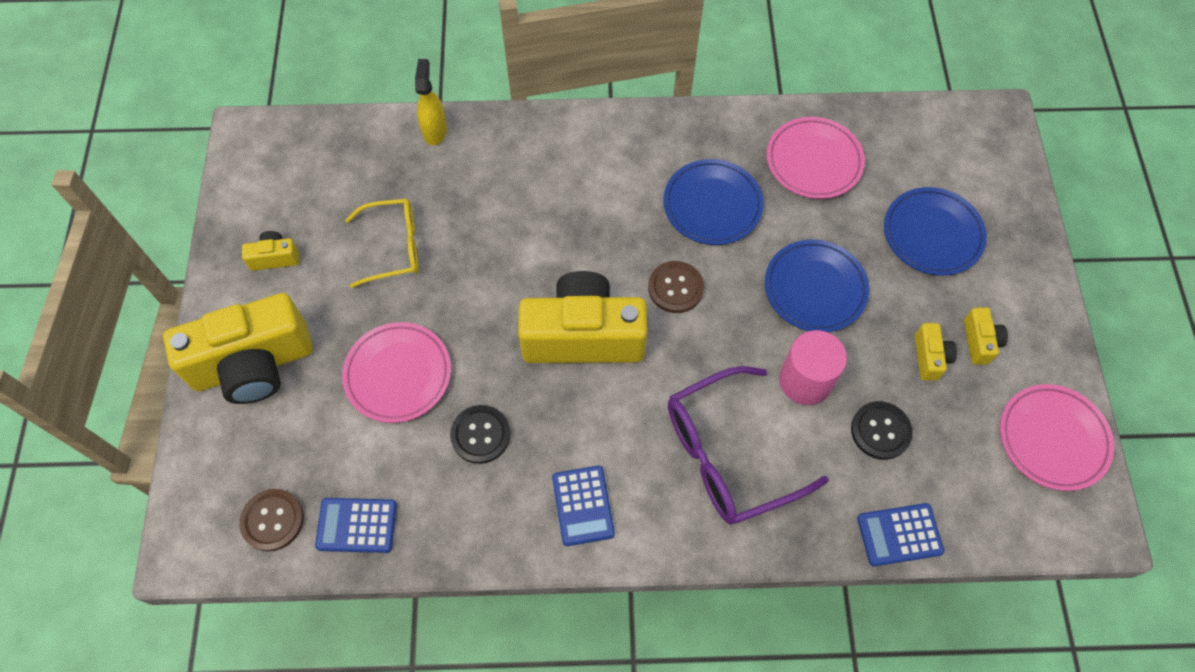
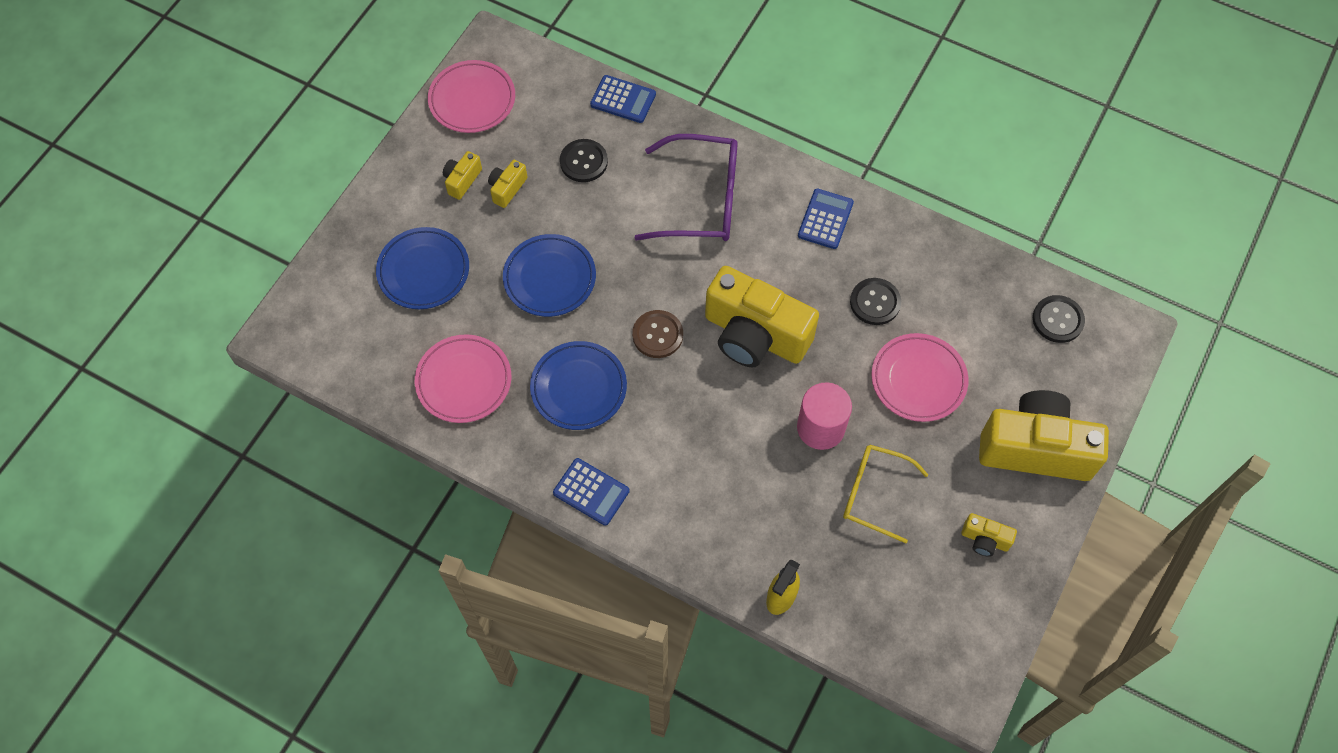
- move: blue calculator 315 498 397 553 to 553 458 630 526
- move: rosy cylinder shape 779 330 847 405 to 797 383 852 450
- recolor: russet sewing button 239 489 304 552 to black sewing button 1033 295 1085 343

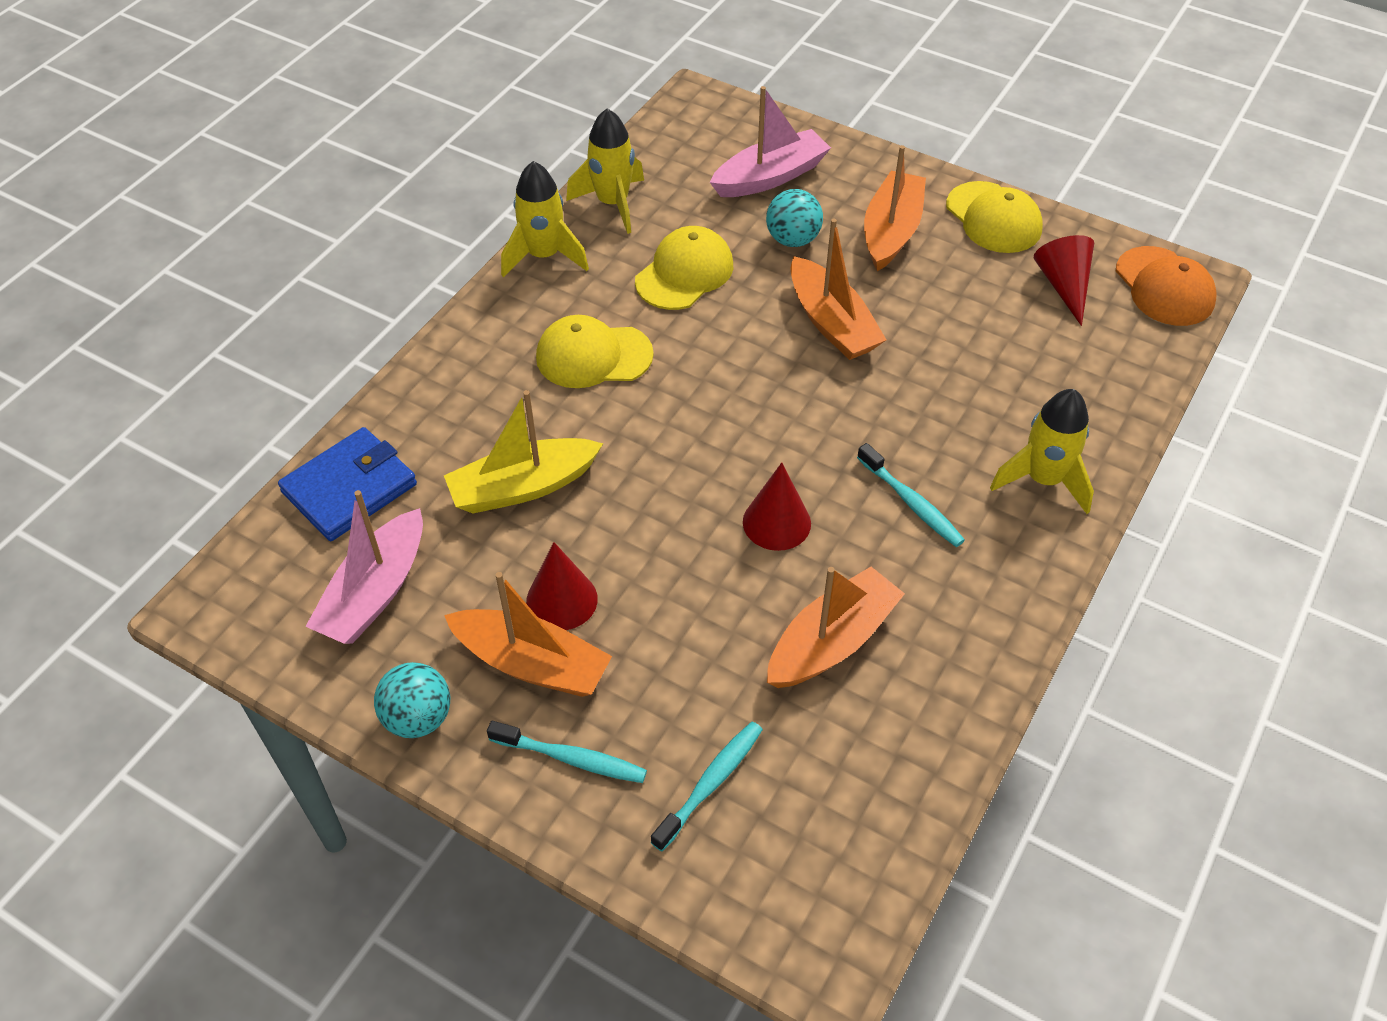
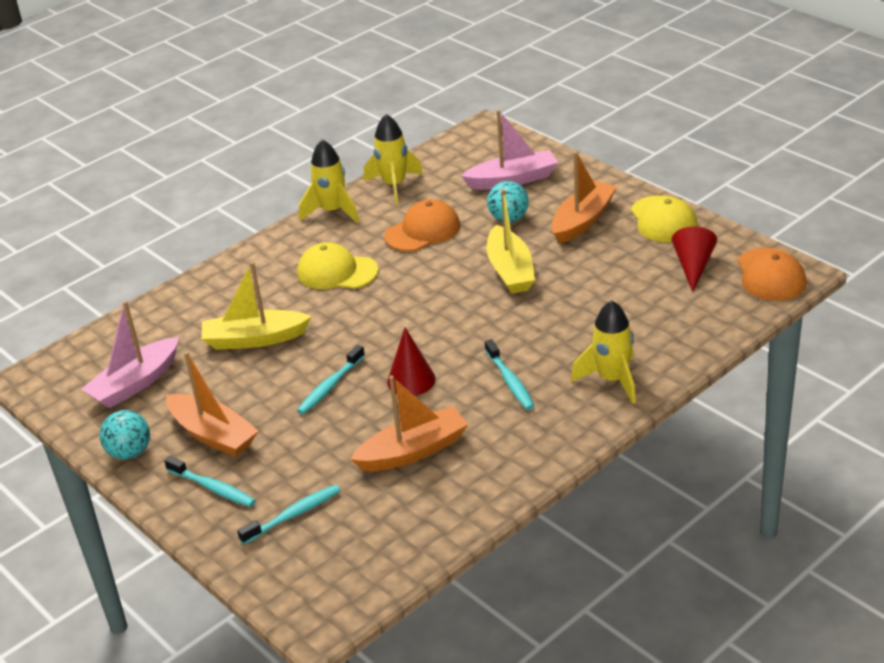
- insert: turquoise dental brush 297 345 365 414
- recolor: bright yellow baseball cap 635 226 733 310 to bright orange baseball cap 384 199 460 252
- recolor: bright orange boat 790 218 887 360 to bright yellow boat 487 189 535 294
- delete: blue card wallet 278 427 417 541
- delete: scarlet cone 526 542 598 630

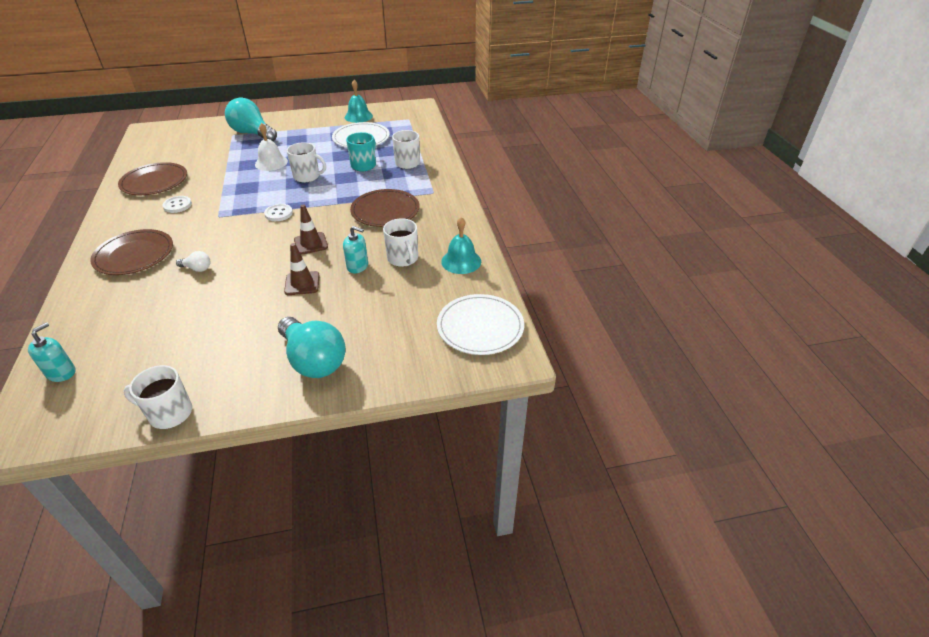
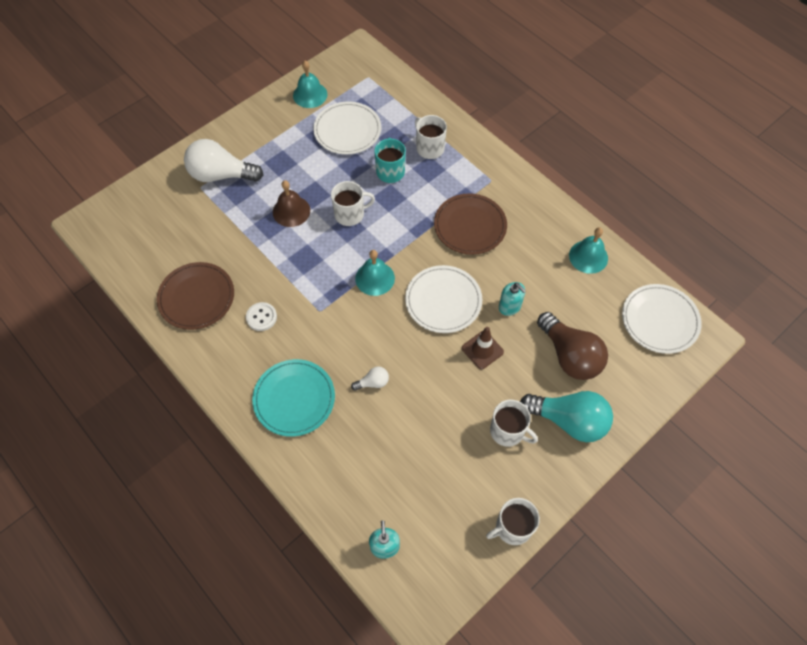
- recolor: turquoise lightbulb 225 98 277 141 to pure white lightbulb 184 139 263 182
- recolor: russet flat dish 90 229 173 275 to turquoise flat dish 252 359 335 437
- recolor: pure white bell 255 123 288 171 to russet bell 273 180 310 227
- replace: pure white sewing button 264 204 293 221 to turquoise bell 355 250 395 296
- replace: russet traffic cone 294 205 328 255 to pure white flat dish 405 265 482 333
- move: pure white tea mug 383 218 418 267 to 490 400 538 447
- rotate: turquoise pump bottle 343 226 368 274 = 499 282 526 316 60 degrees clockwise
- insert: russet lightbulb 537 312 608 380

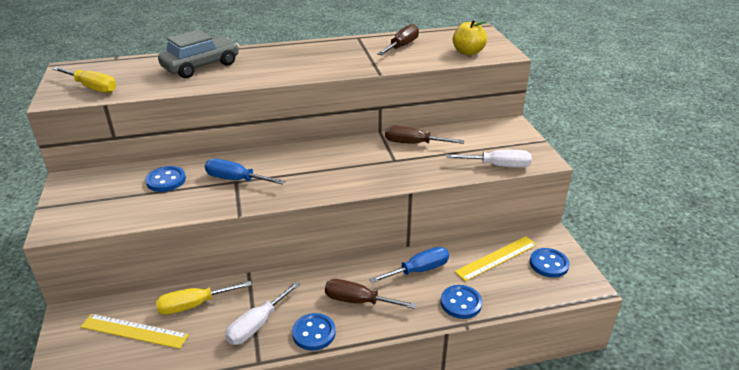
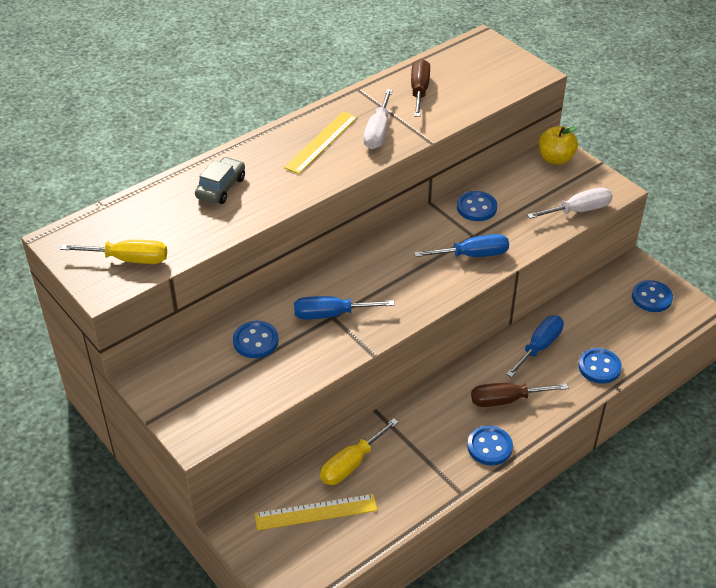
- resize: gray toy car 158 30 239 78 = 195 157 245 204 x0.65
- move: bright yellow measuring stick 455 236 537 281 to 284 112 358 174
- move: pure white hand screwdriver 225 282 300 345 to 364 89 393 149
- insert: blue hand screwdriver 414 234 509 257
- replace: russet hand screwdriver 385 125 464 144 to blue sewing button 457 191 497 221
- move: bright yellow toy apple 453 20 487 55 to 539 126 578 165

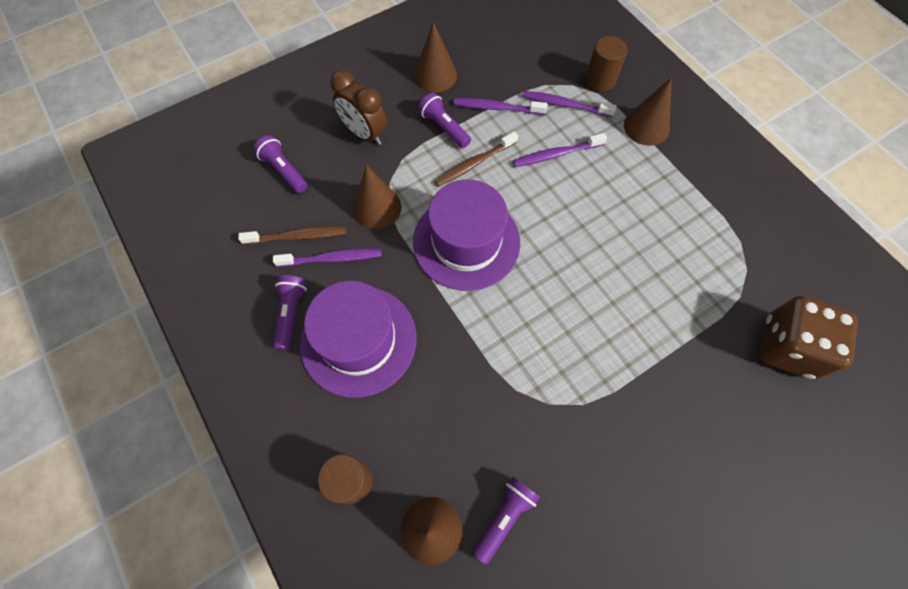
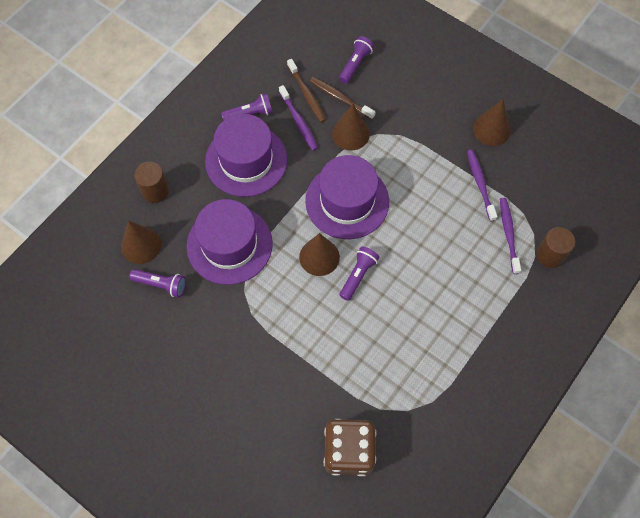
- insert: violet hat 186 199 273 285
- move: russet cone 624 77 672 146 to 299 233 340 276
- move: russet dental brush 434 131 518 187 to 310 77 376 119
- move: violet flashlight 418 93 471 148 to 339 246 379 301
- delete: russet clock 330 70 387 145
- delete: violet dental brush 513 133 607 167

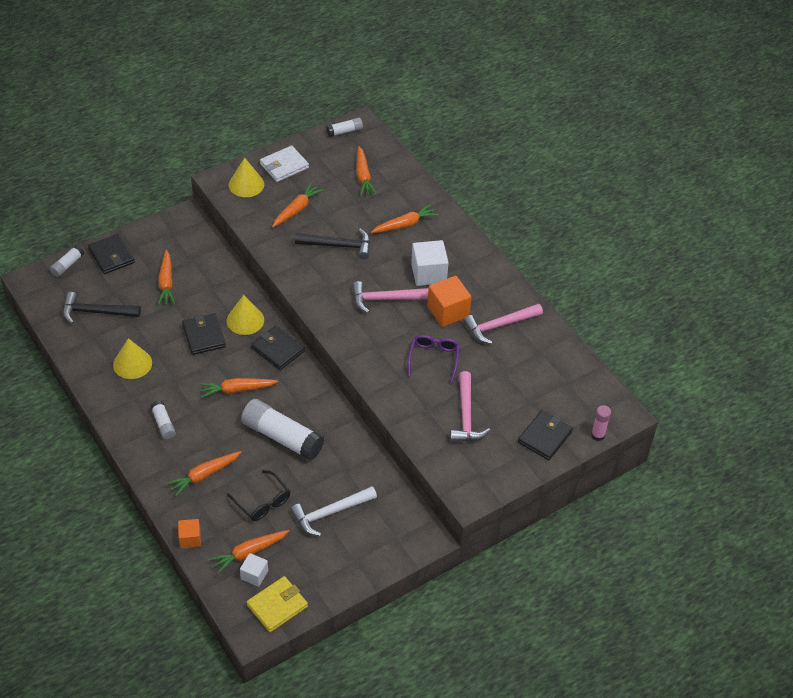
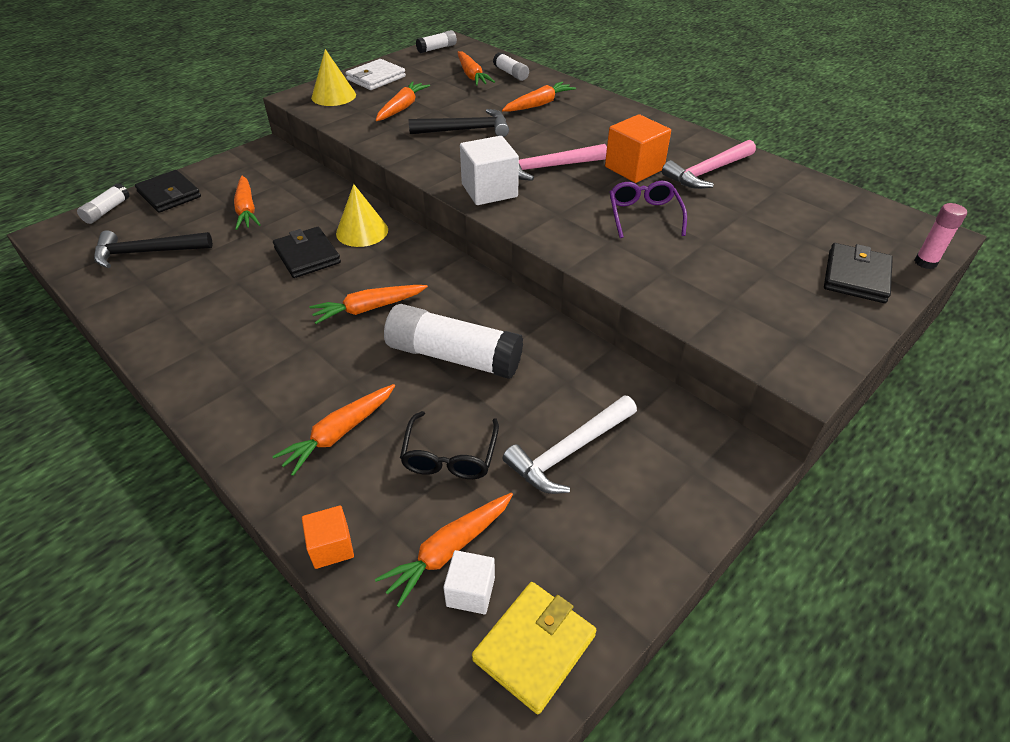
- rotate: black spectacles 227 470 290 521 = 400 411 499 479 60 degrees clockwise
- move: pure white block 411 240 449 286 to 460 136 519 205
- move: pure white glue 150 401 176 439 to 493 52 529 81
- delete: bright yellow cone 113 338 152 379
- delete: black card wallet 251 326 305 370
- delete: rosy claw hammer 450 371 490 442

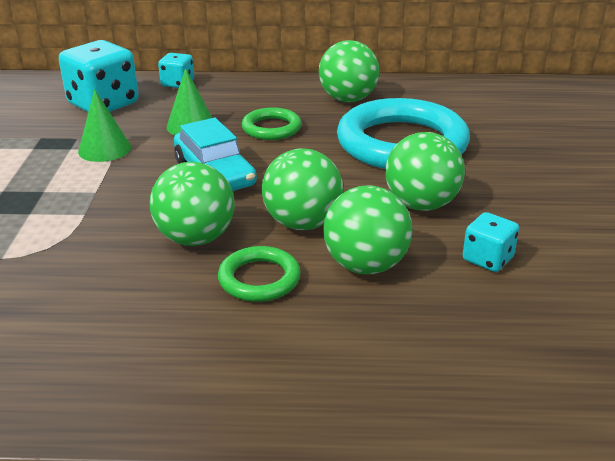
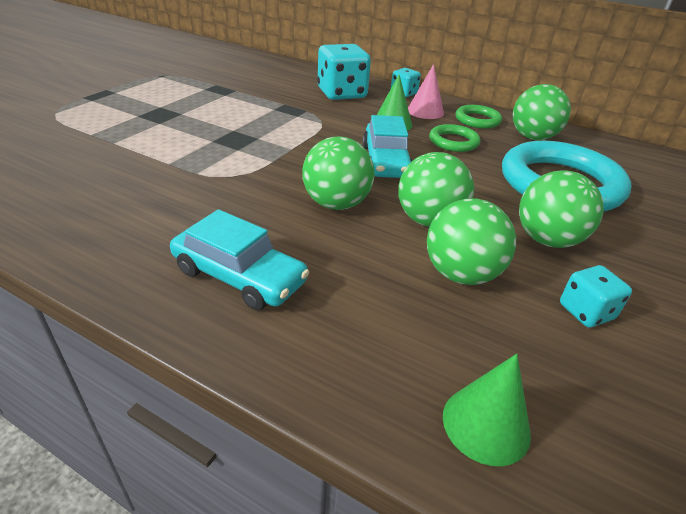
- insert: turquoise toy car 170 209 309 310
- insert: rosy cone 408 64 444 119
- move: green cone 78 89 131 162 to 443 354 531 466
- move: green torus 218 246 301 302 to 456 105 502 129

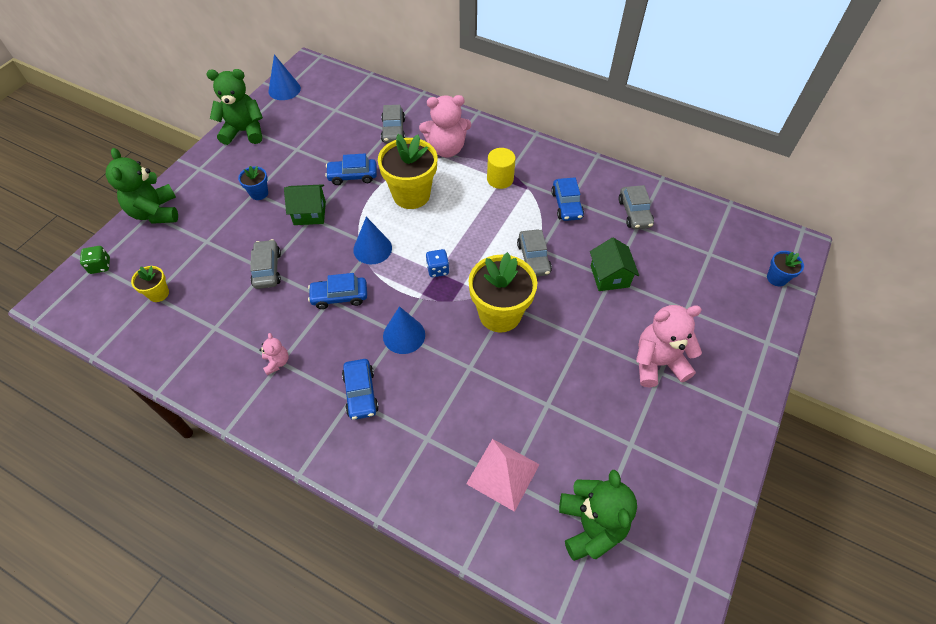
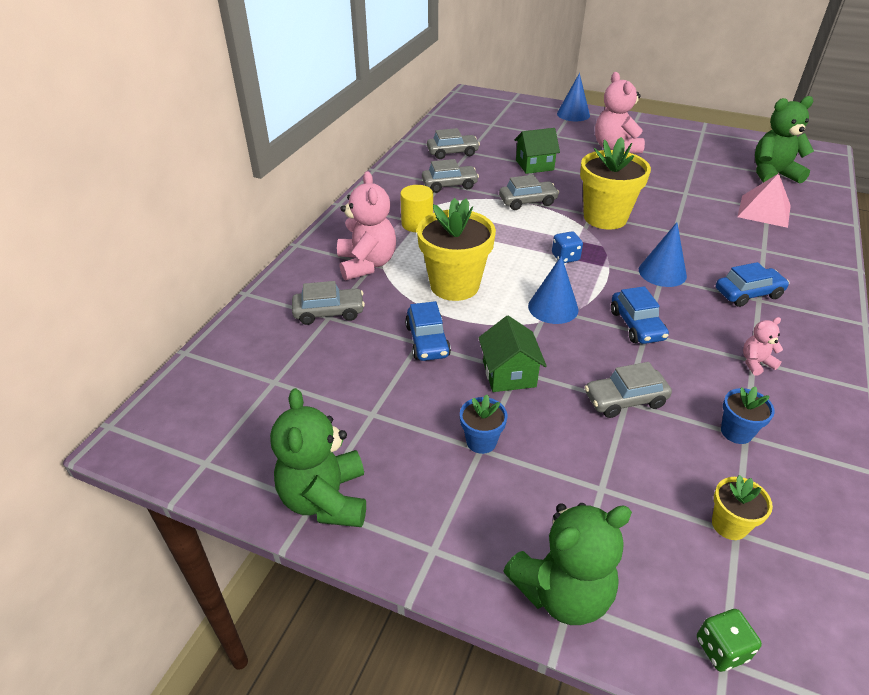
- recolor: blue toy car 551 178 584 221 to gray toy car 422 159 479 193
- move: blue cone 268 54 301 100 to 557 73 590 121
- move: blue flower pot 767 251 804 286 to 721 386 775 444

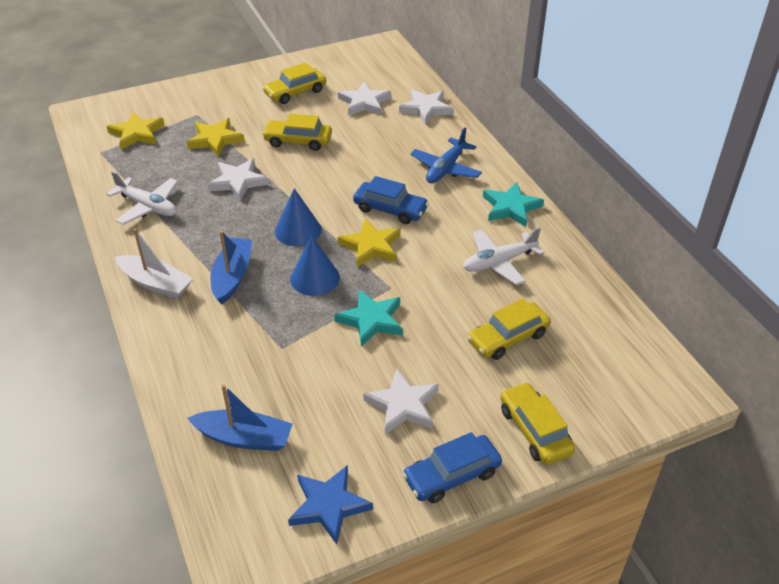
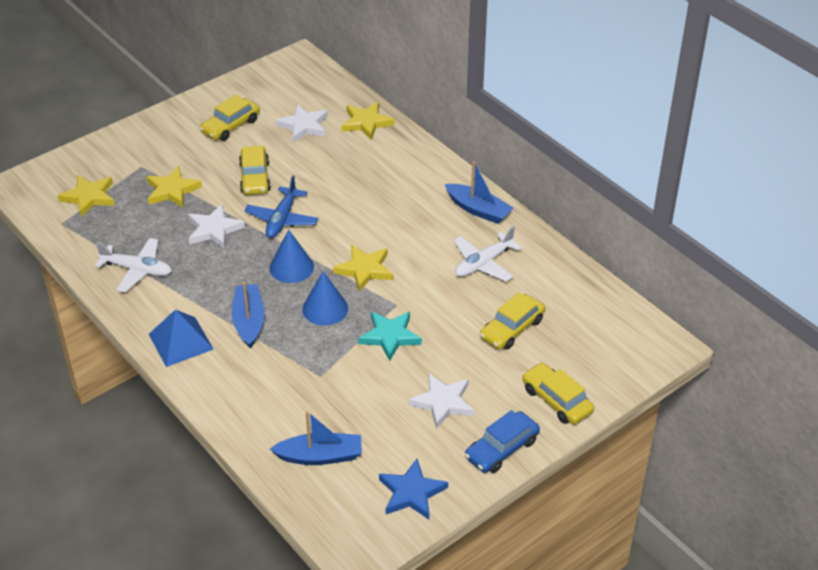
- replace: pure white boat 115 228 193 299 to blue pyramid 149 310 214 367
- rotate: bright yellow toy car 262 114 332 151 = 239 146 271 195 90 degrees counterclockwise
- move: blue toy plane 410 127 482 183 to 244 176 318 238
- recolor: pure white five-pointed star 399 89 453 125 to bright yellow five-pointed star 341 102 394 140
- replace: turquoise five-pointed star 483 182 544 227 to blue boat 445 161 513 224
- delete: blue toy car 353 176 429 224

